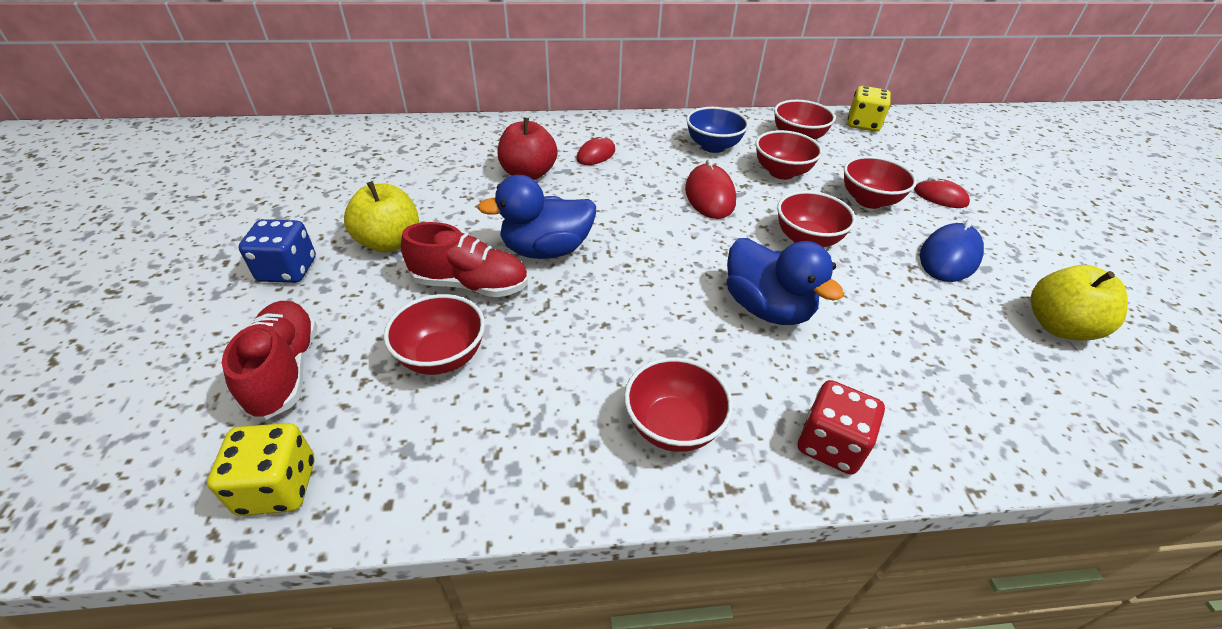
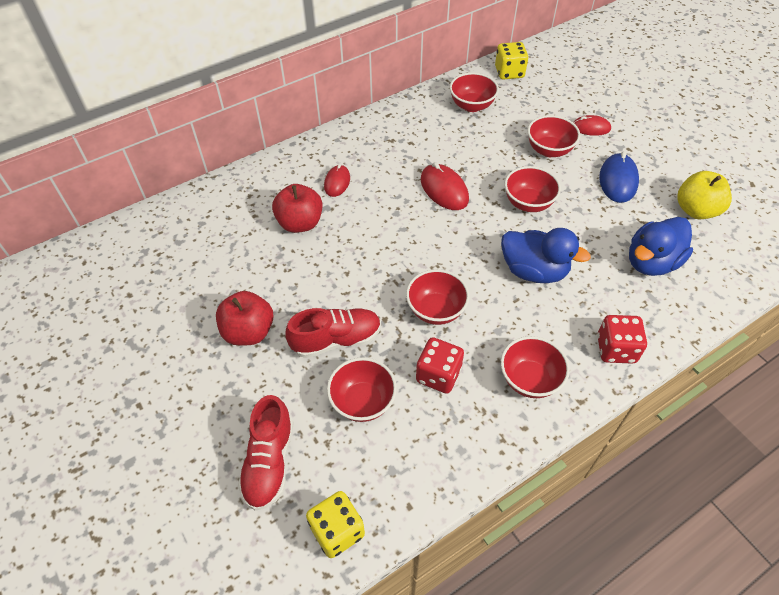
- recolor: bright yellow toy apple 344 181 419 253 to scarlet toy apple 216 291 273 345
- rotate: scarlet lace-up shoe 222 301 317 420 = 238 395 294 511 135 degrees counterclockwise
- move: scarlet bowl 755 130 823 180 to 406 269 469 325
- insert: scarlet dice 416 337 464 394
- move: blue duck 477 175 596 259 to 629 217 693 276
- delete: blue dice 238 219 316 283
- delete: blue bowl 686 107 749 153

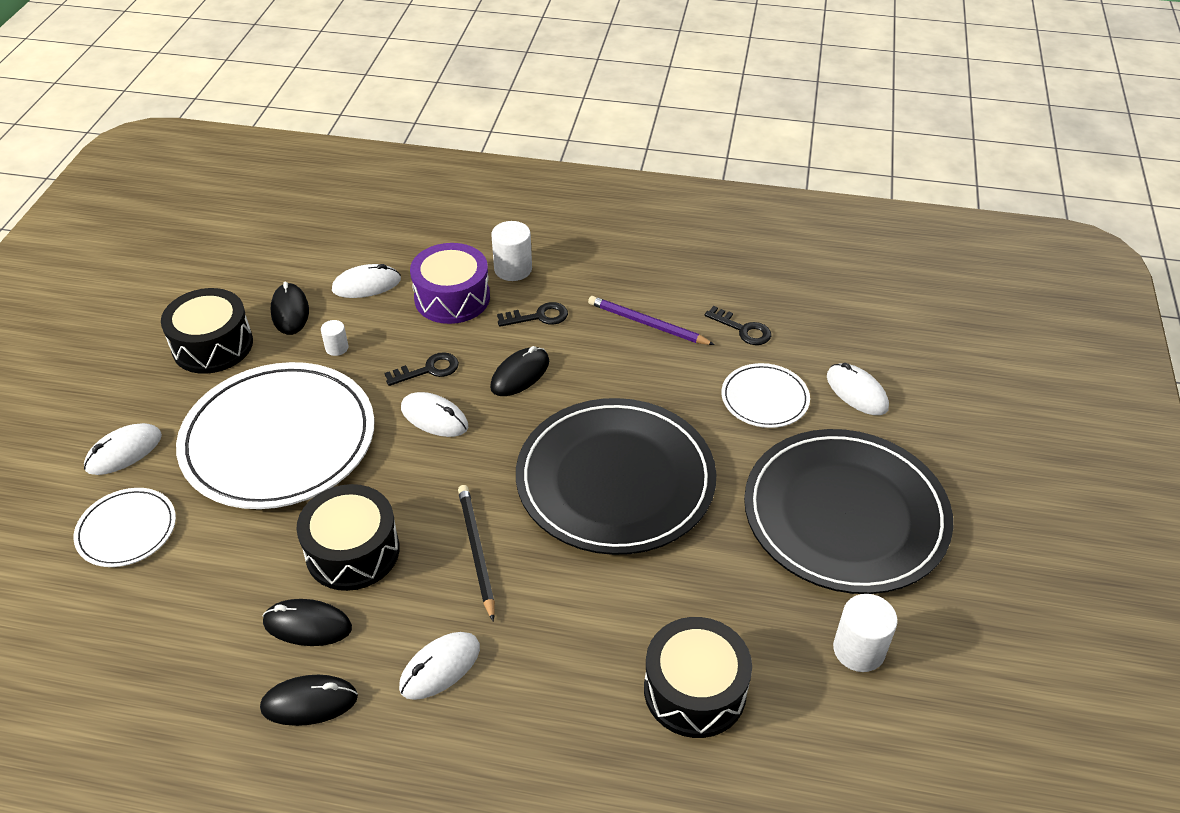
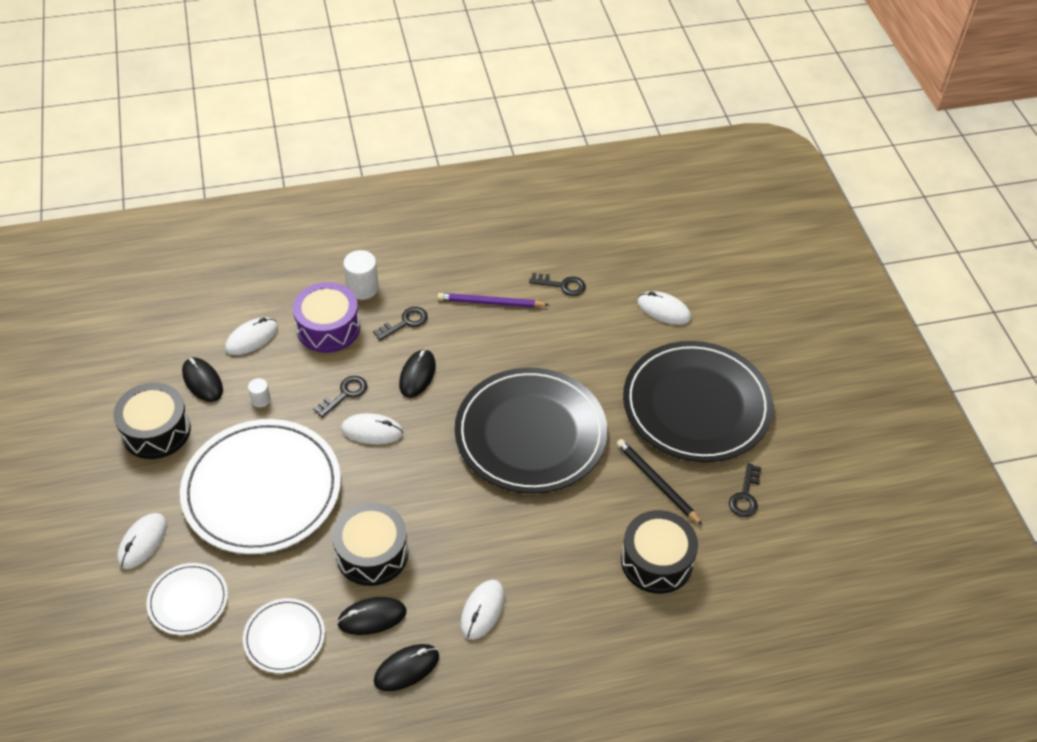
- move: pure white flat dish 721 363 810 428 to 243 598 325 673
- move: black pencil 458 485 495 622 to 617 439 702 525
- replace: pure white cylinder shape 833 594 898 672 to black door key 729 463 761 517

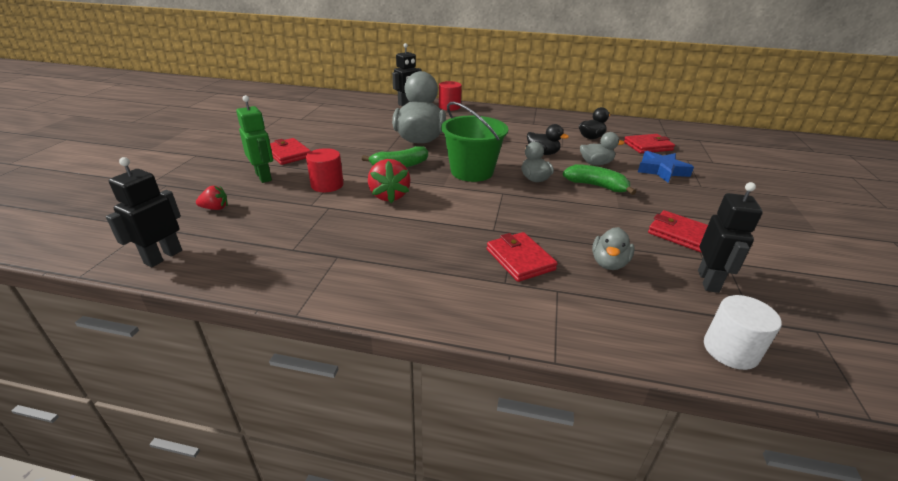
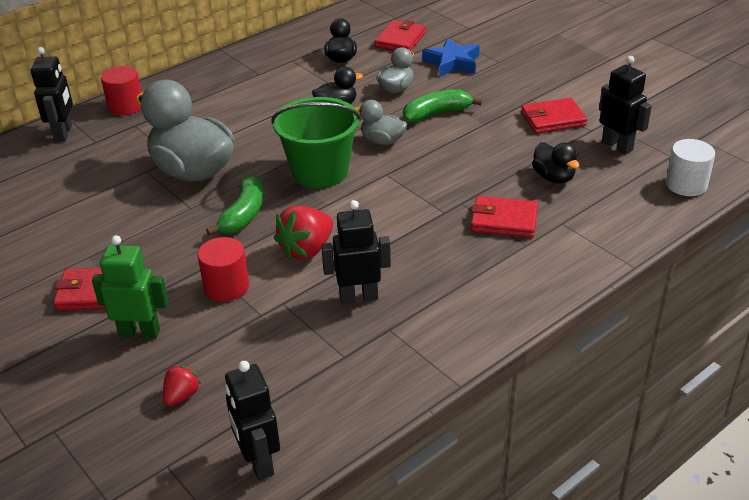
- rotate: scarlet strawberry 368 159 411 203 = 274 206 333 260 105 degrees clockwise
- insert: black robot 321 200 391 304
- recolor: gray duck 592 227 635 270 to black duck 532 142 580 184

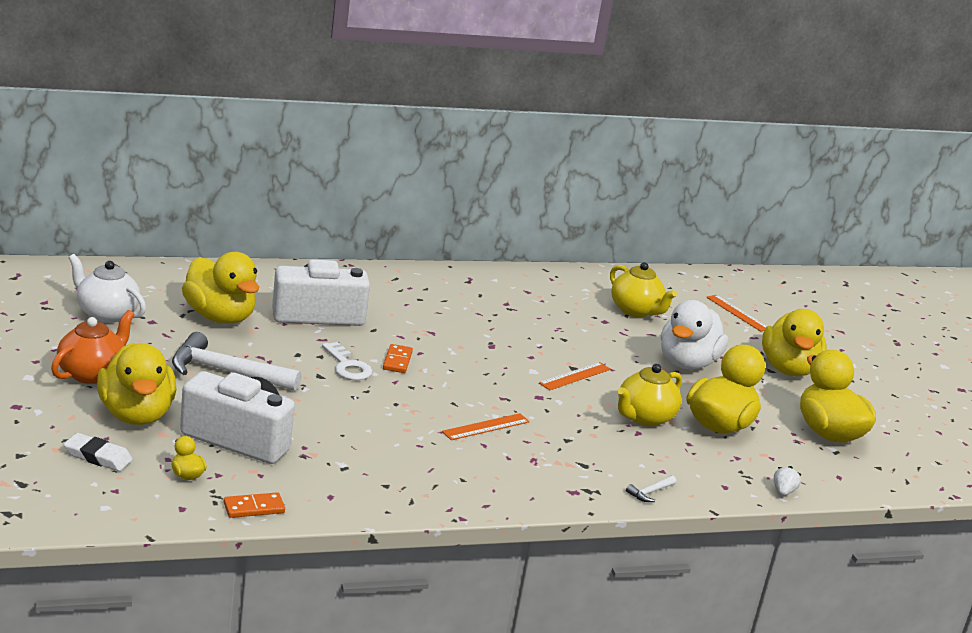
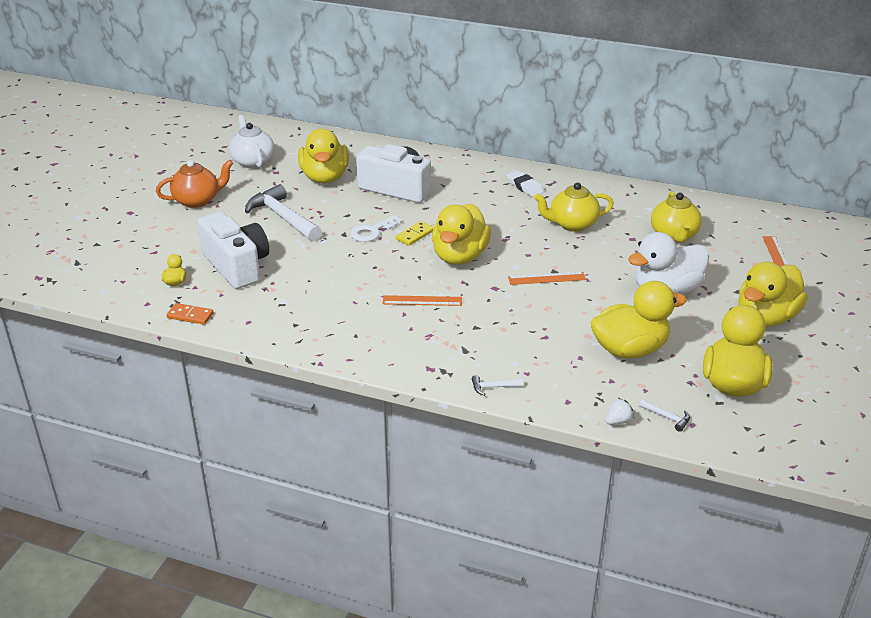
- rotate: pure white door key 322 342 372 380 = 350 215 403 242 45 degrees clockwise
- recolor: bright orange domino 383 344 413 373 to bright yellow domino 396 221 434 246
- move: bright yellow duck 97 343 177 425 to 432 203 491 265
- move: pure white gum eraser 64 433 133 471 to 507 170 544 197
- move: bright yellow china teapot 618 364 682 426 to 534 183 614 232
- insert: pure white claw hammer 639 399 690 432

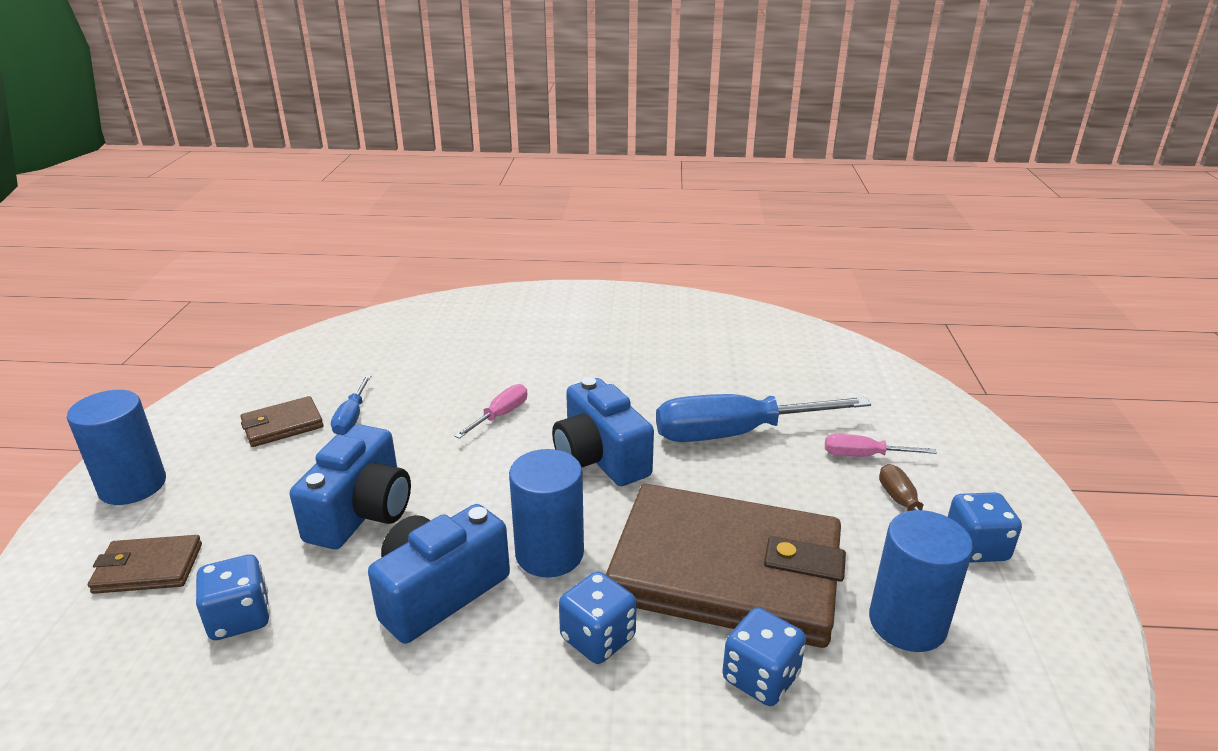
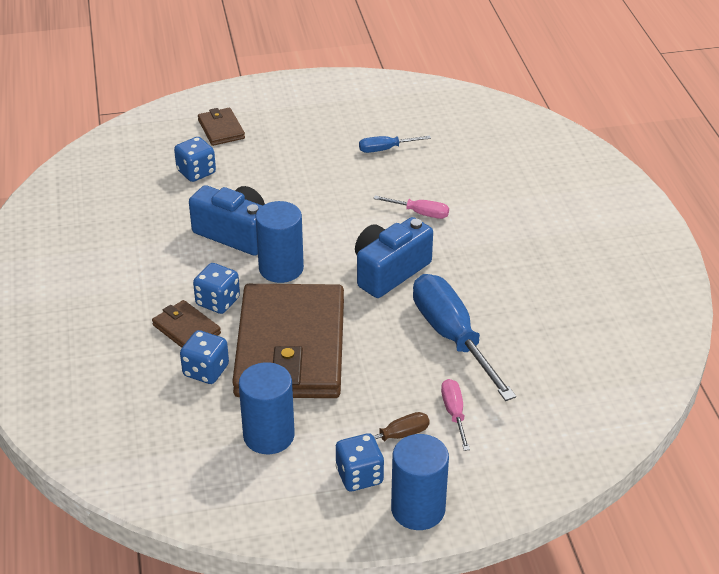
- move: russet card wallet 241 396 324 447 to 152 300 221 348
- move: blue cylinder shape 67 390 166 505 to 391 434 449 530
- delete: blue photo camera 290 424 411 549

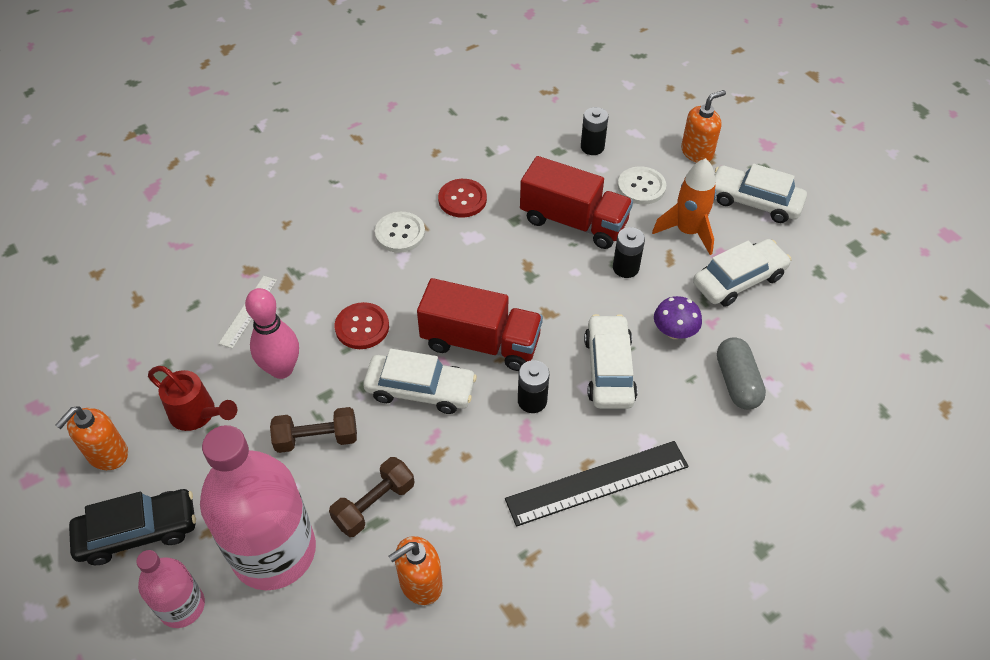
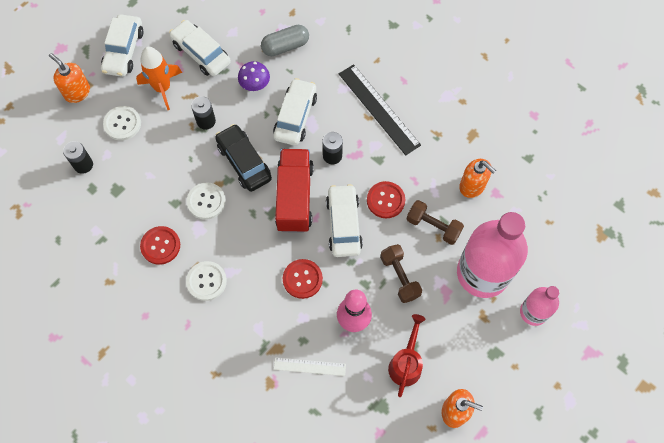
- insert: pure white sewing button 187 182 226 220
- move: black toy car 69 489 196 565 to 215 124 272 192
- rotate: pure white toy car 584 314 638 409 = 273 78 317 146 120 degrees clockwise
- insert: scarlet sewing button 367 181 405 218
- delete: scarlet toy truck 520 156 633 249

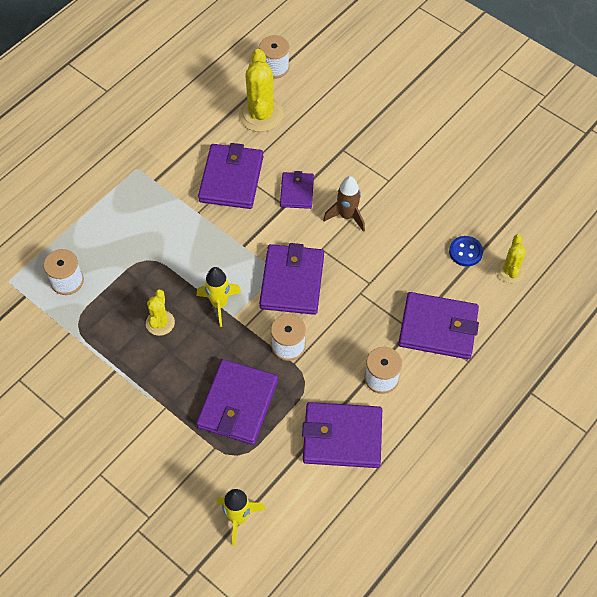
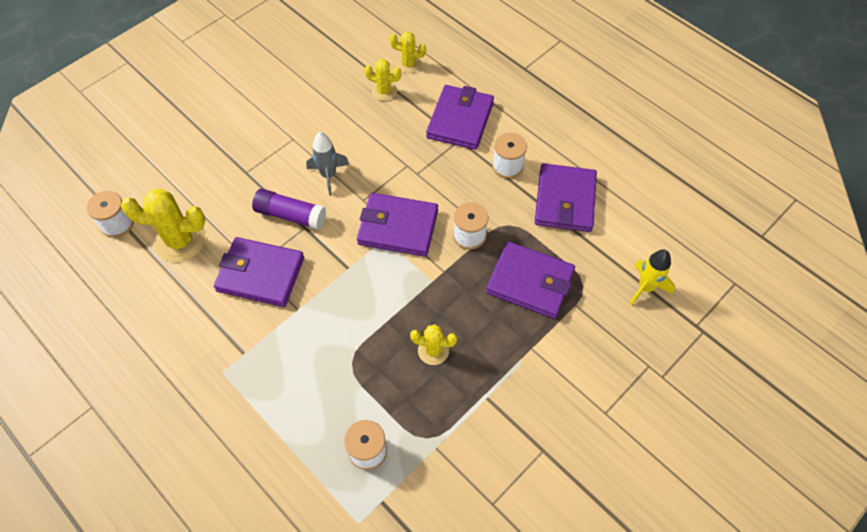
- replace: violet card wallet 280 171 314 209 to violet glue 252 189 326 230
- recolor: russet spaceship 323 176 365 232 to gray spaceship 306 132 349 196
- replace: blue sewing button 449 236 483 267 to bright yellow cactus 364 59 401 101
- delete: bright yellow spaceship 197 267 241 327

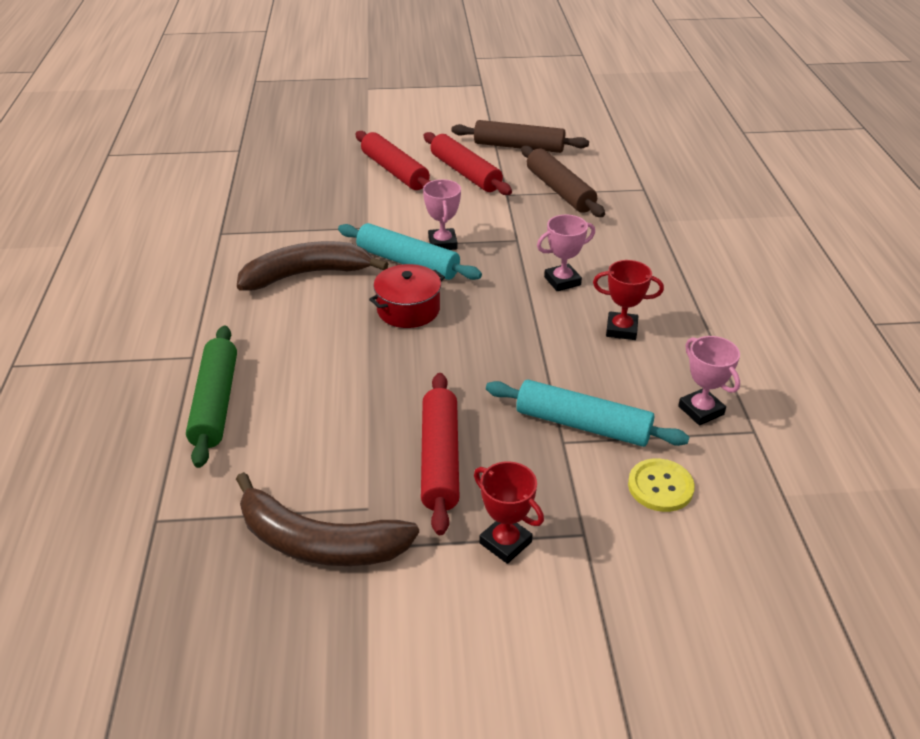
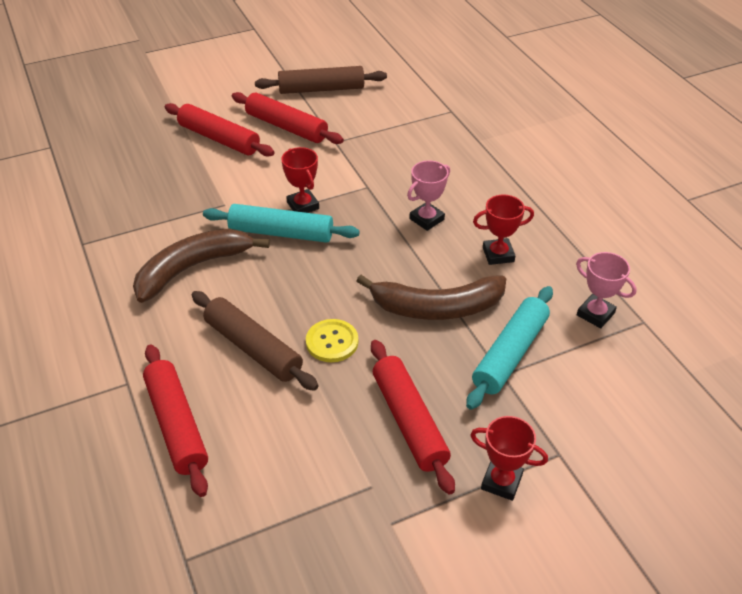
- recolor: green rolling pin 186 325 237 468 to scarlet rolling pin 143 344 208 497
- move: russet rolling pin 521 146 605 217 to 192 291 319 391
- recolor: rosy prize cup 423 179 461 250 to scarlet prize cup 281 147 319 213
- move: bright yellow sewing button 628 458 695 512 to 306 319 358 362
- move: russet toy banana 236 472 419 566 to 357 275 506 320
- rotate: turquoise rolling pin 486 380 689 447 = 466 286 553 410 60 degrees counterclockwise
- delete: scarlet pot 369 264 445 328

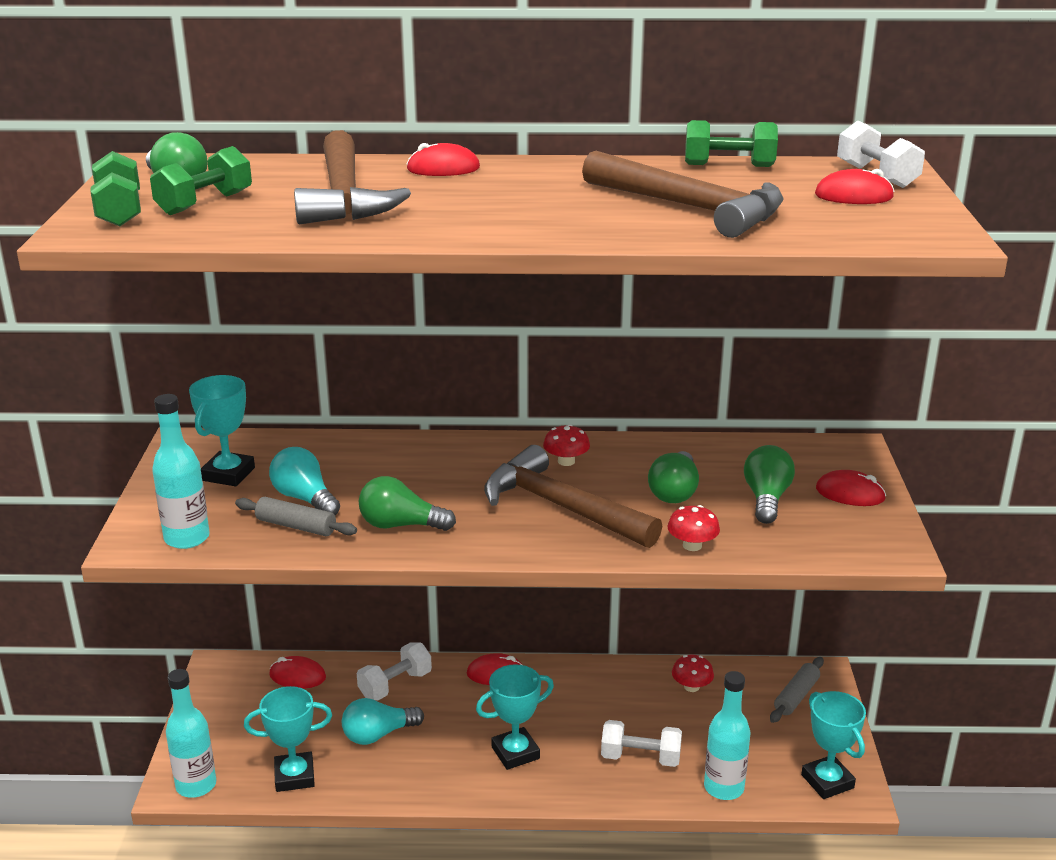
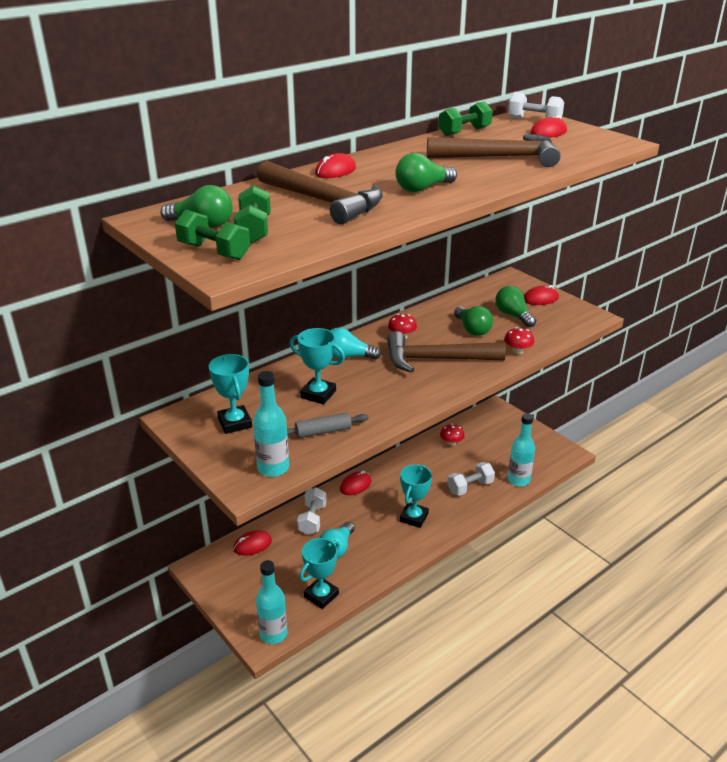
- move: turquoise prize cup 801 691 866 799 to 290 328 345 404
- move: turquoise lightbulb 269 447 340 515 to 330 328 381 360
- move: green lightbulb 359 476 456 531 to 395 153 457 192
- delete: gray rolling pin 770 657 824 723

